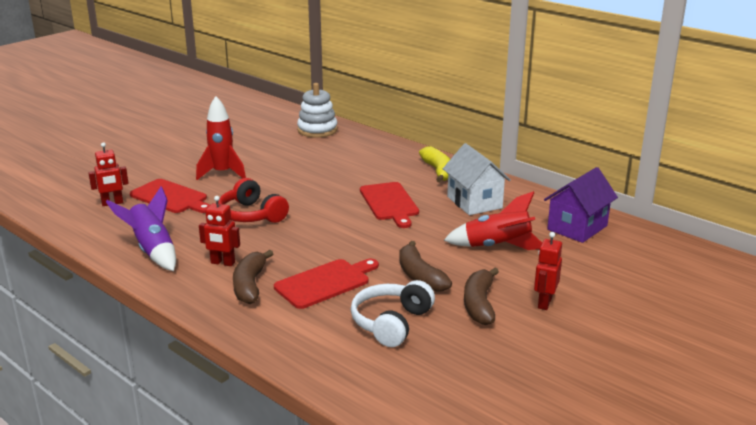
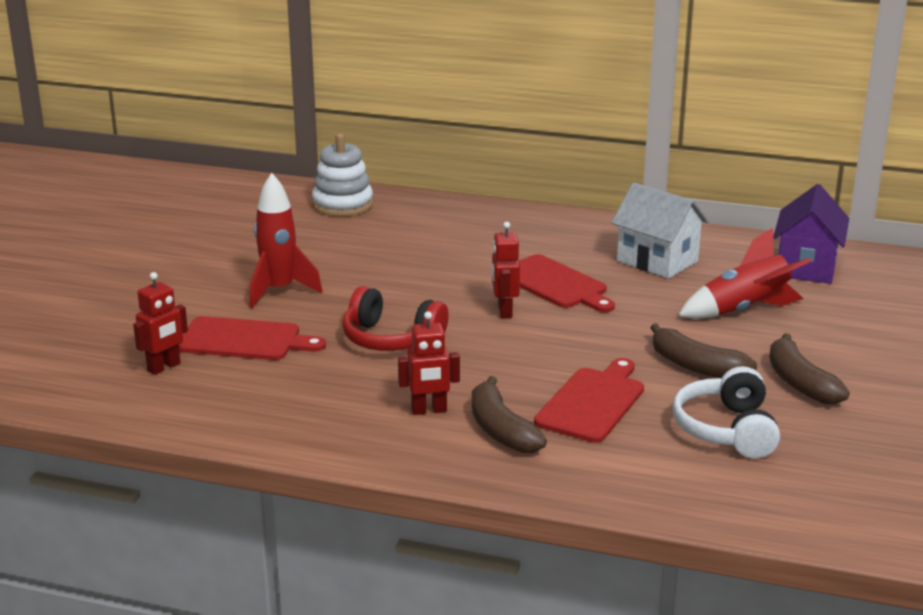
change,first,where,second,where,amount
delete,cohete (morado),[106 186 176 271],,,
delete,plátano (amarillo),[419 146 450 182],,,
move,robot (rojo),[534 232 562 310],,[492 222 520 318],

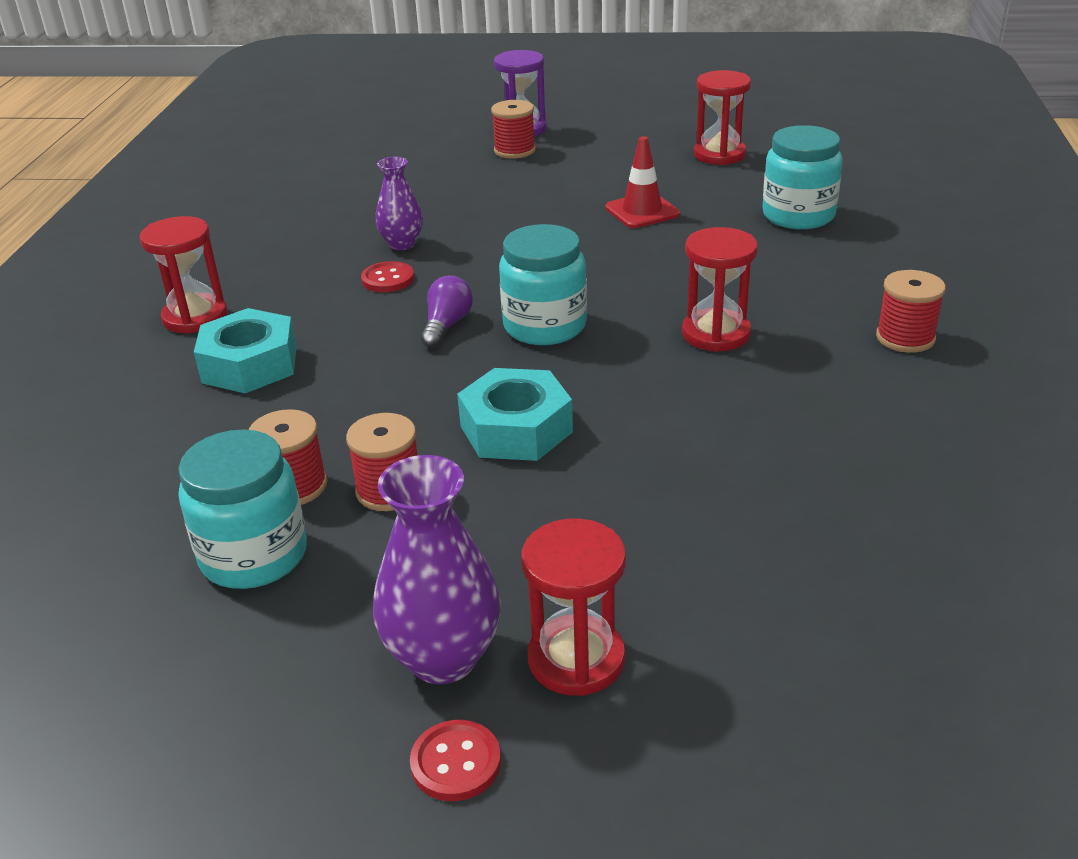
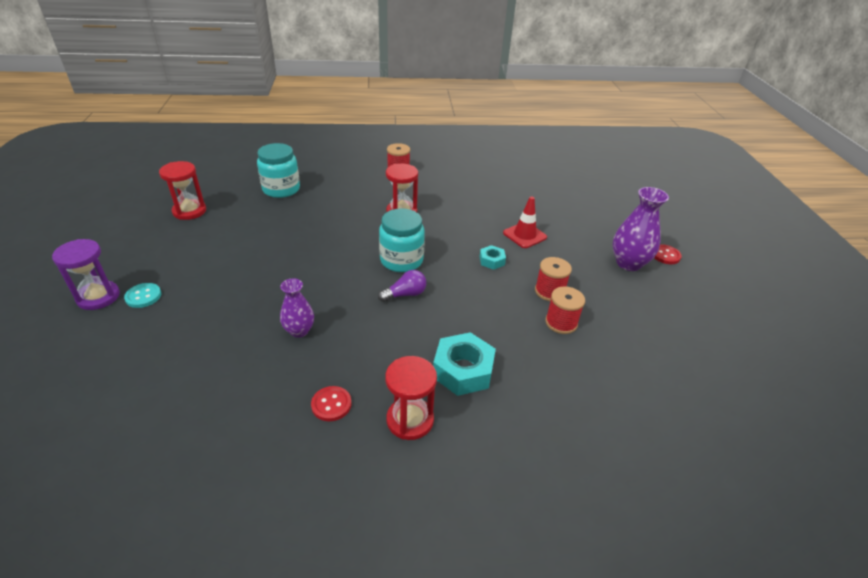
change,first,where,second,where,amount
delete,tarro (turquesa),[178 429 307 589],,,
delete,reloj de arena (rojo),[521 518 626 696],,,
move,botón (rojo),[361 261 414 292],,[311 386 352 421],
move,cono de tráfico (rojo),[605 136 680 228],,[503 196 547 248],
replace,carrete (rojo),[491 100 536 159],botón (turquesa),[124 283 161 308],
rotate,bombilla (morado),[421 275 473 348],,[378 270 426 302],150 degrees clockwise
resize,tuerca (turquesa),[457 368 573 461],,[480 245 506 270],x0.53

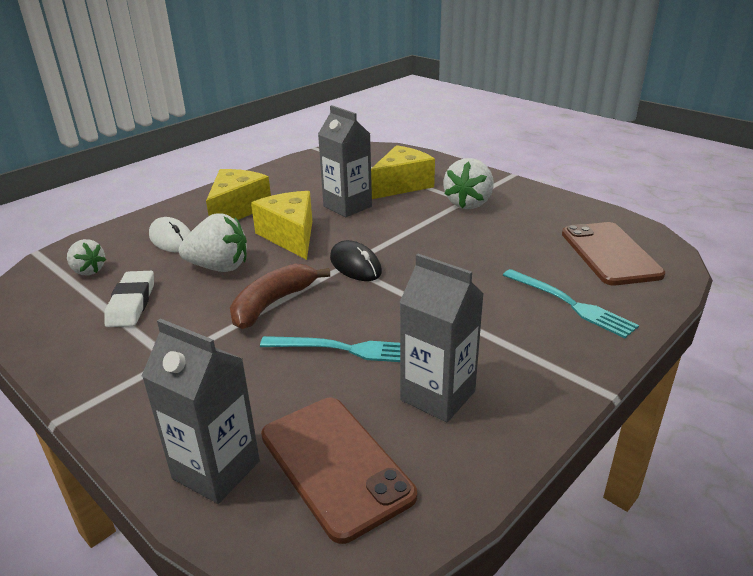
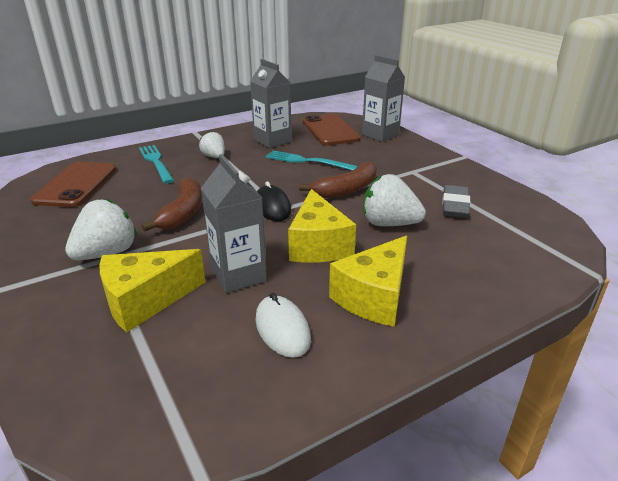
change,first,where,second,where,amount
insert,,,plátano (marrón),[142 177 202 231],
move,fresa (blanco),[67 239 106 275],,[199 131 225 158],
move,ratón (blanco),[149 217 191 253],,[255 293 311 358],
recolor,goma de borrar (blanco),[104 271 154 327],goma de borrar (gris),[442 185 471 218],

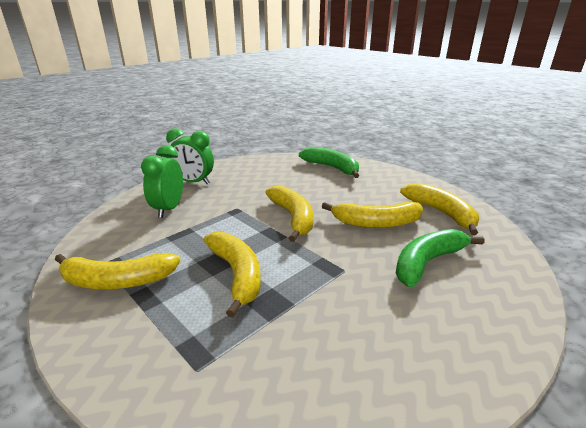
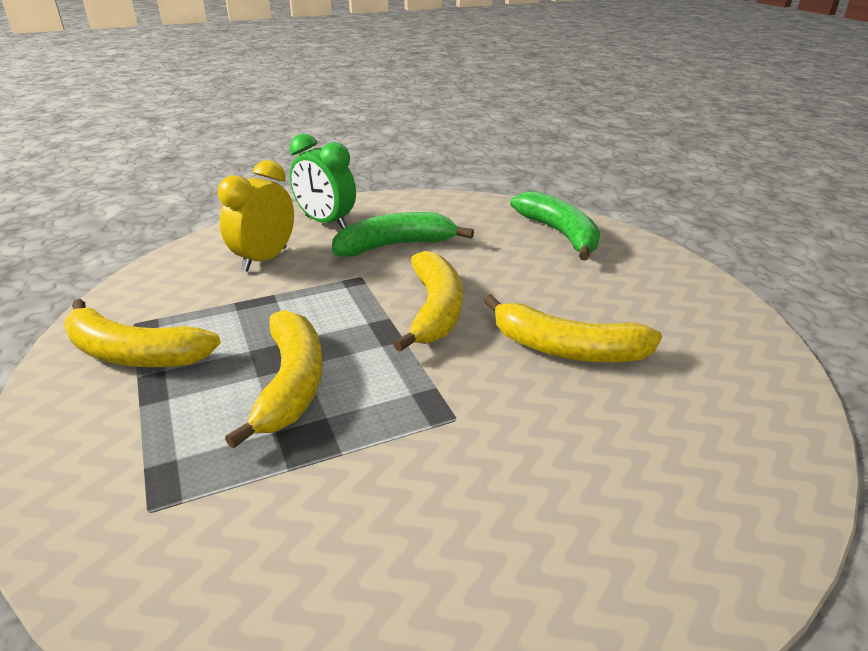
change,first,where,second,where,amount
delete,plátano (amarillo),[400 183 479 235],,,
move,plátano (verde),[396 229 484 287],,[332 212 474 257],
recolor,despertador (verde),[141 145 183 218],despertador (amarillo),[218 160 294 272],

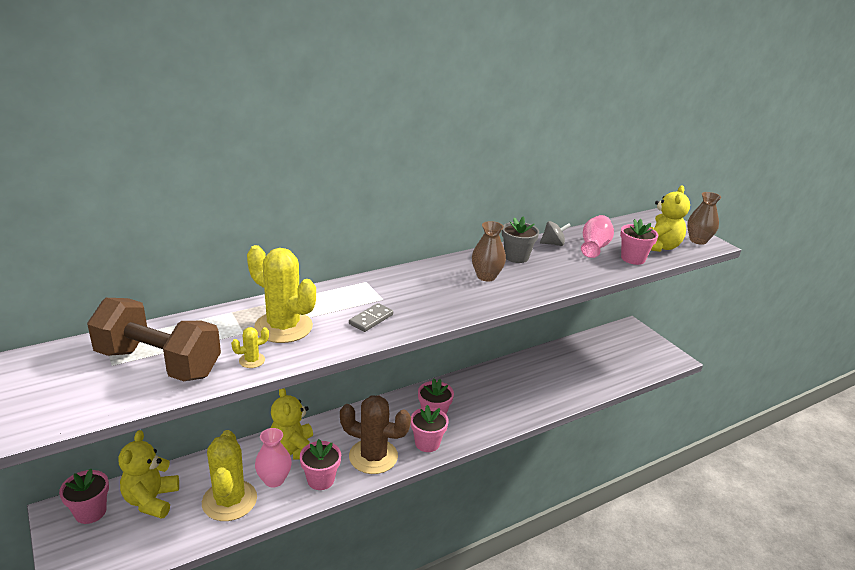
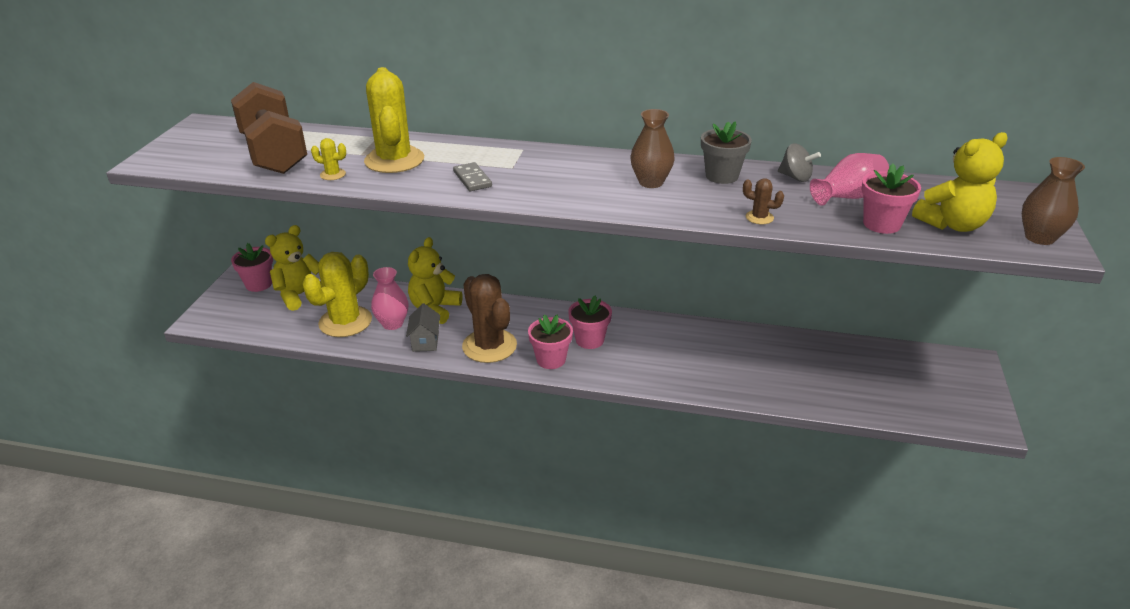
change,first,where,second,where,amount
insert,,,cactus (marrón),[743 178 784 224],
replace,maceta (rosa),[300 439 341 490],casa (gris),[406 303 440 352],
rotate,ficha de dominó (gris),[349 303 393 332],,[453 162 492 191],75 degrees clockwise

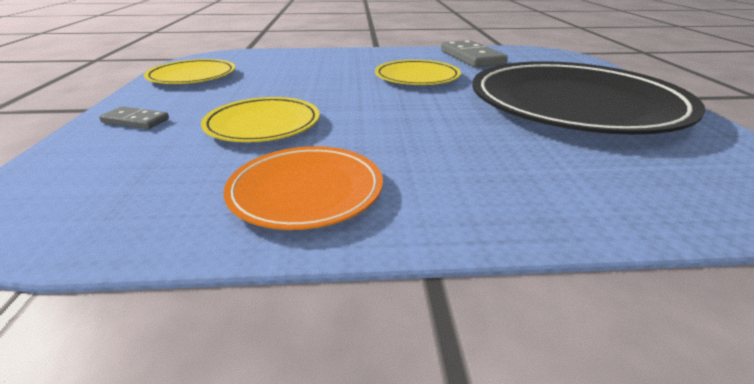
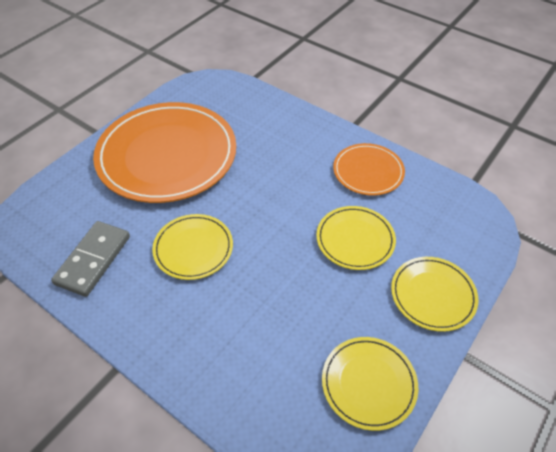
change,first,where,second,where,amount
replace,ficha de dominó (gris),[99 107 169 129],plato (amarillo),[391 257 478 332],
recolor,plato (negro),[472 61 705 135],plato (naranja),[93 102 236 203],

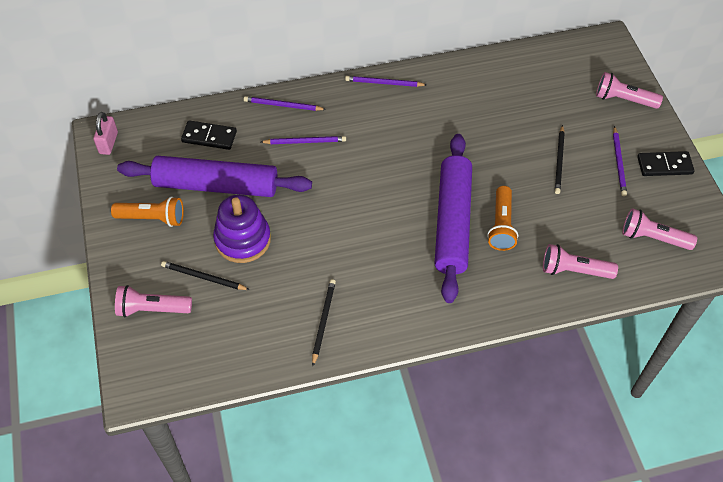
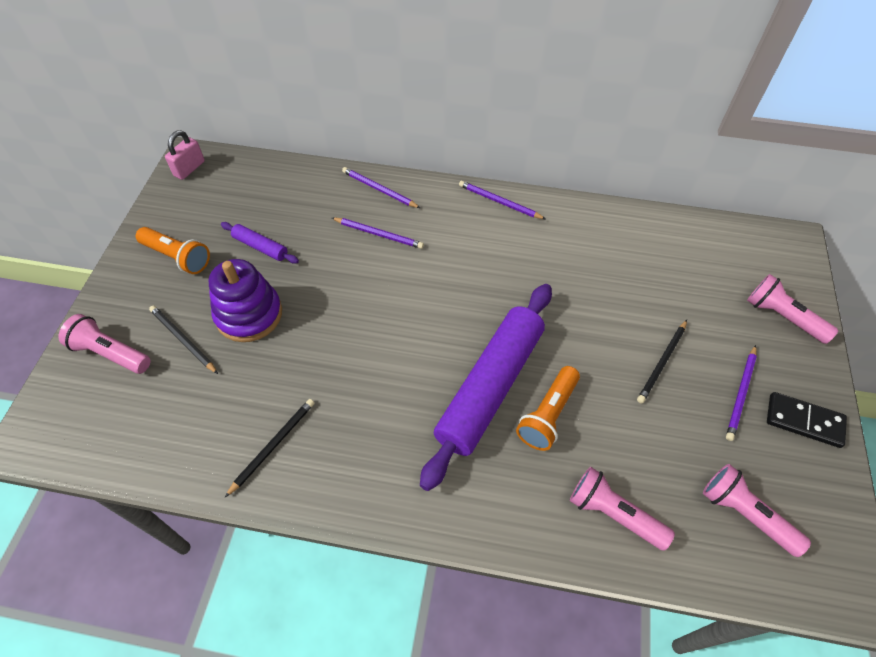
change,first,where,second,where,amount
delete,ficha de dominó (negro),[181 120 237 150],,,
resize,rodillo (morado),[117 156 312 197],,[221 222 299 264],x0.43

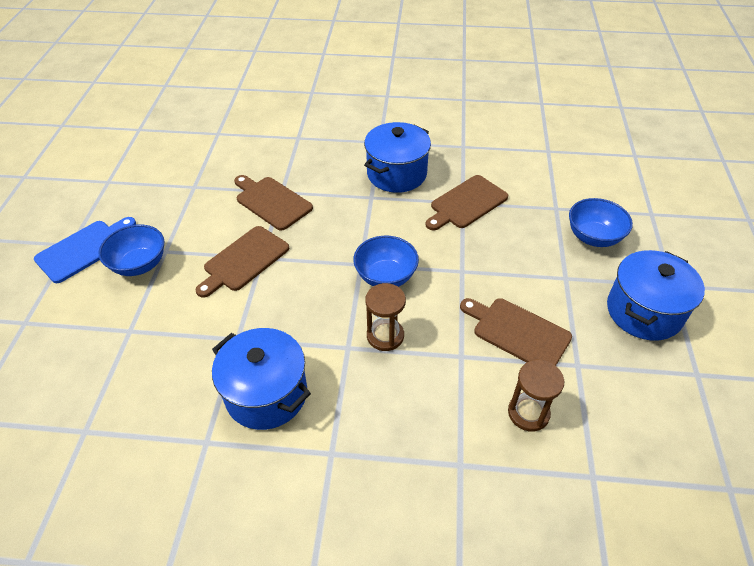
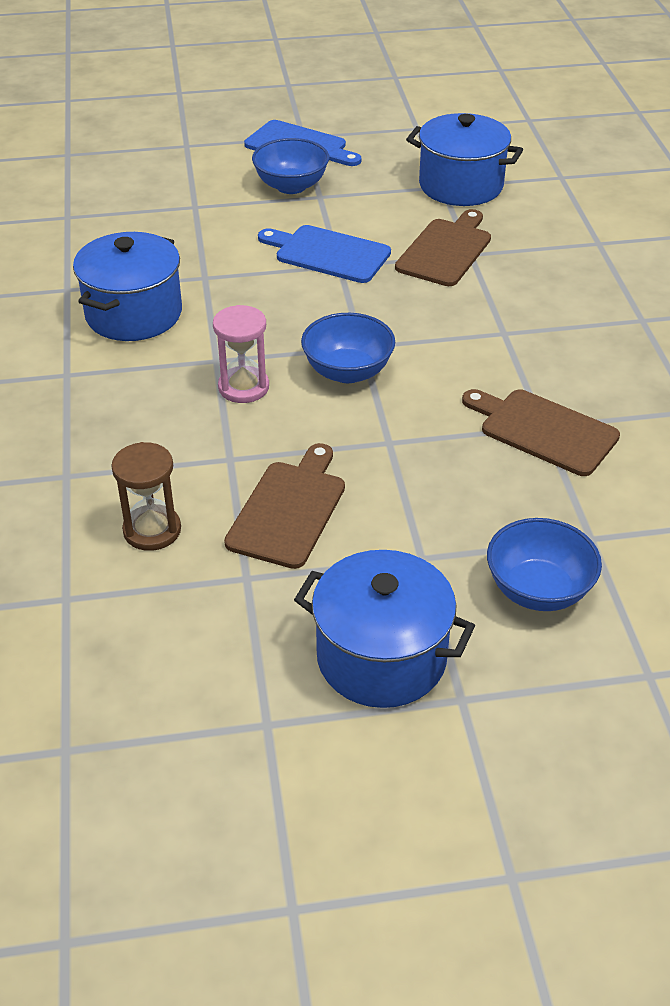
change,first,where,second,where,amount
move,olla (azul),[364 122 431 193],,[406 113 523 206],
recolor,tabla de cortar (marrón),[195 226 289 298],tabla de cortar (azul),[258 225 391 283],
recolor,reloj de arena (marrón),[365 283 406 351],reloj de arena (rosa),[213 305 269 403],

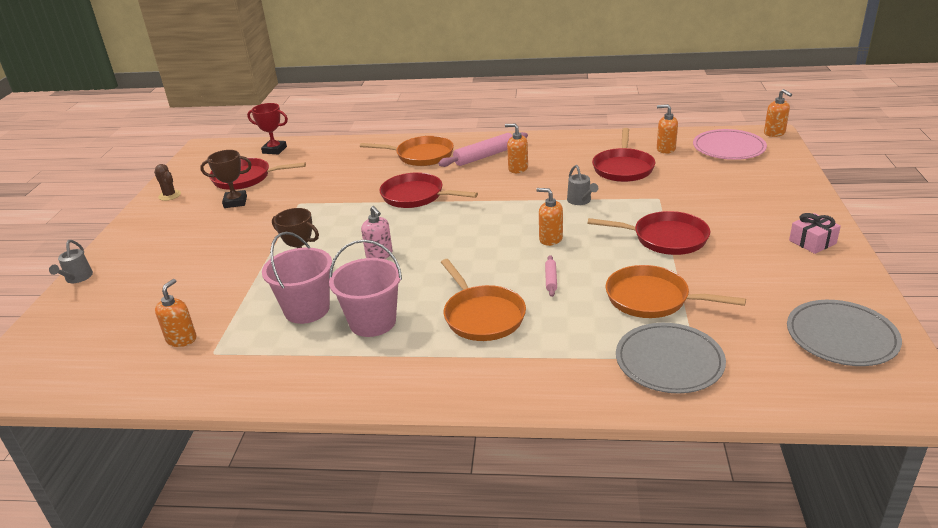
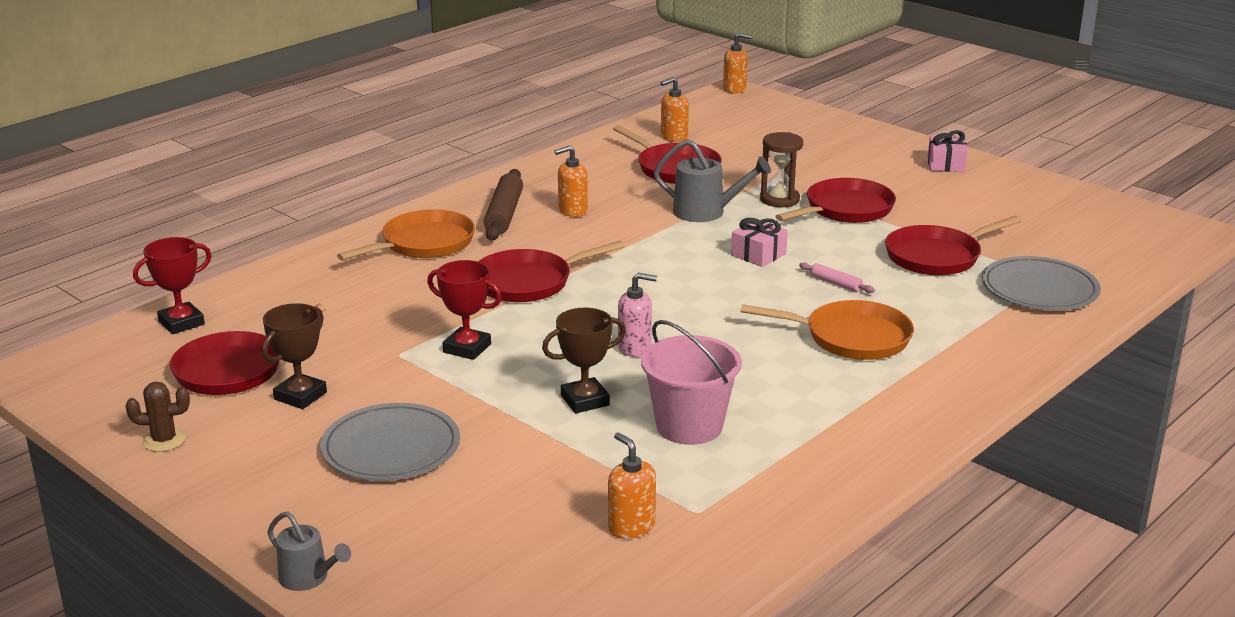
change,first,where,second,where,amount
delete,balde (rosa),[329 240 402 337],,,
delete,plato (rosa),[693 129 767 160],,,
insert,,,trofeo (rojo),[427 260 502 360],
insert,,,reloj de arena (marrón),[760 132 803 207],
move,plato (gris),[787 300 902 366],,[320 403 460 481],
replace,dispensador de jabón (naranja),[536 188 563 246],regalo (rosa),[731 218 788 267],
recolor,rodillo (rosa),[438 132 528 167],rodillo (marrón),[484 169 523 240],
recolor,sartén (naranja),[606 265 746 318],sartén (rojo),[885 216 1021 275],
resize,regadera (gris),[567 165 598 205],,[654 139 771 222],x1.58

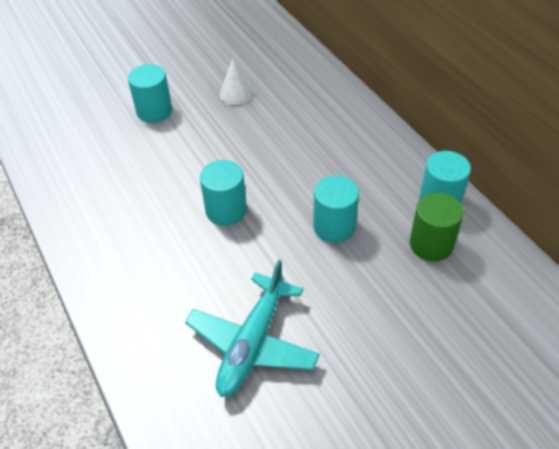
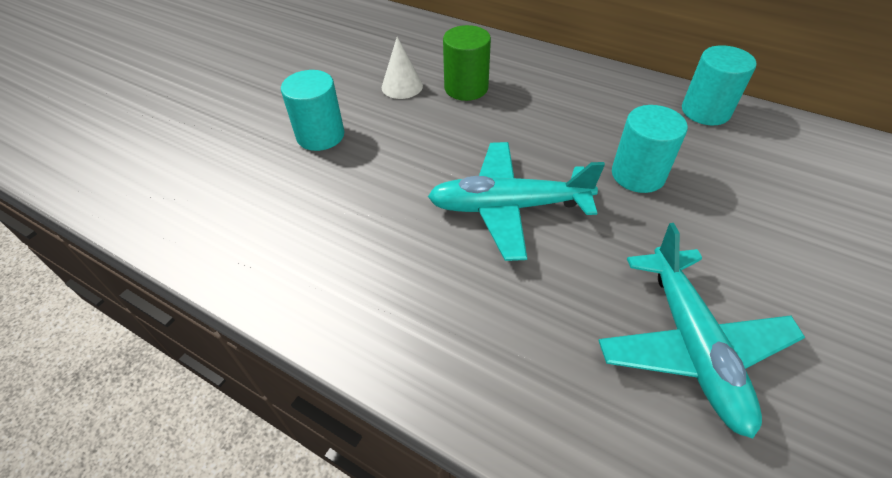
change,first,where,second,where,amount
move,cilindro (verde),[410 193 464 261],,[443 25 491 101],
replace,cilindro (turquesa),[200 160 247 226],avión (turquesa),[428 142 605 261],

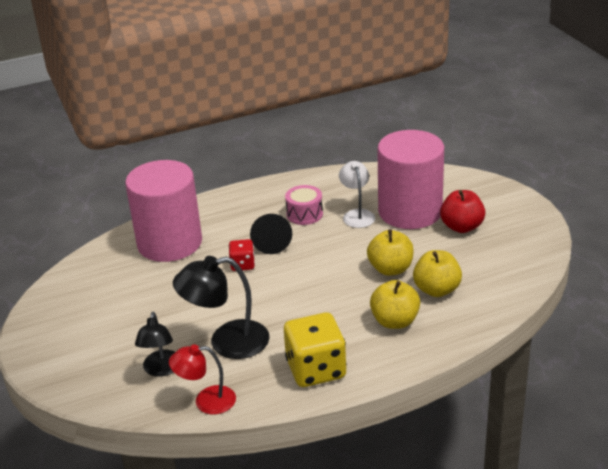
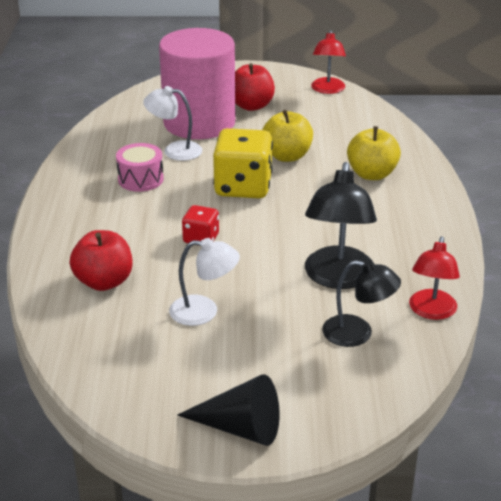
change,first,where,second,where,amount
delete,manzana (amarillo),[413 250 462 297],,,
insert,,,lámpara (blanco),[169 238 240 326],
insert,,,lámpara (rojo),[311 30 346 94],
move,cono (negro),[250 214 292 254],,[177 374 280 446],
move,dado (amarillo),[284 313 347 387],,[213 128 273 198],
replace,cilindro (rosa),[125 160 202 262],manzana (rojo),[70 230 132 291],

